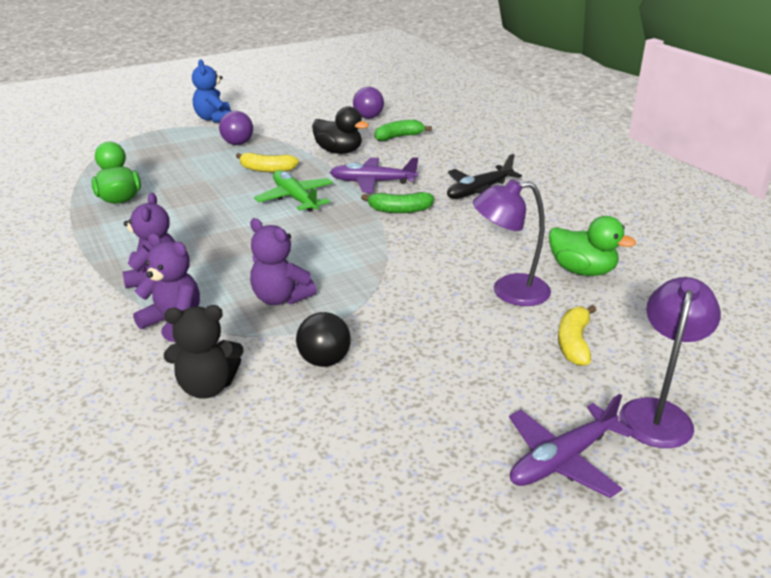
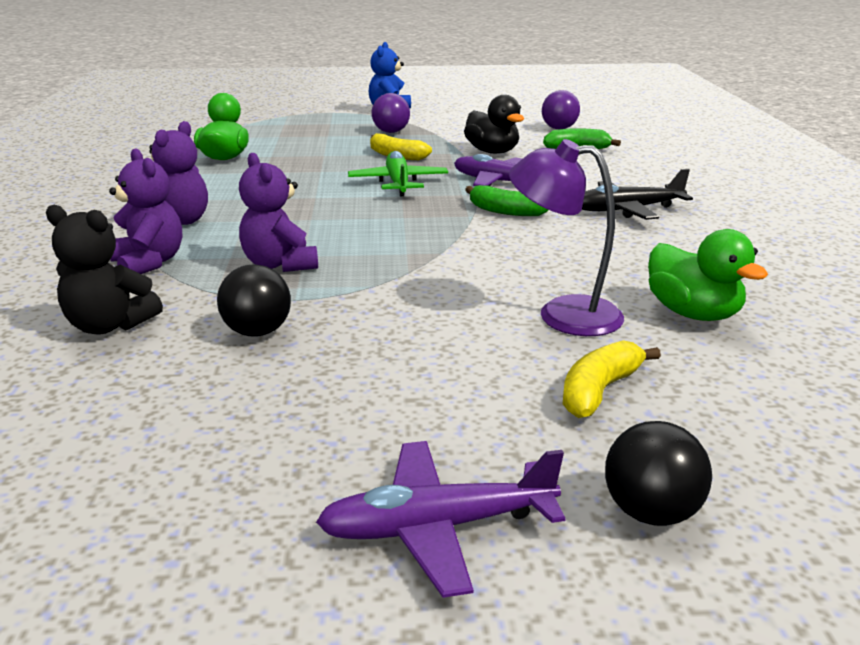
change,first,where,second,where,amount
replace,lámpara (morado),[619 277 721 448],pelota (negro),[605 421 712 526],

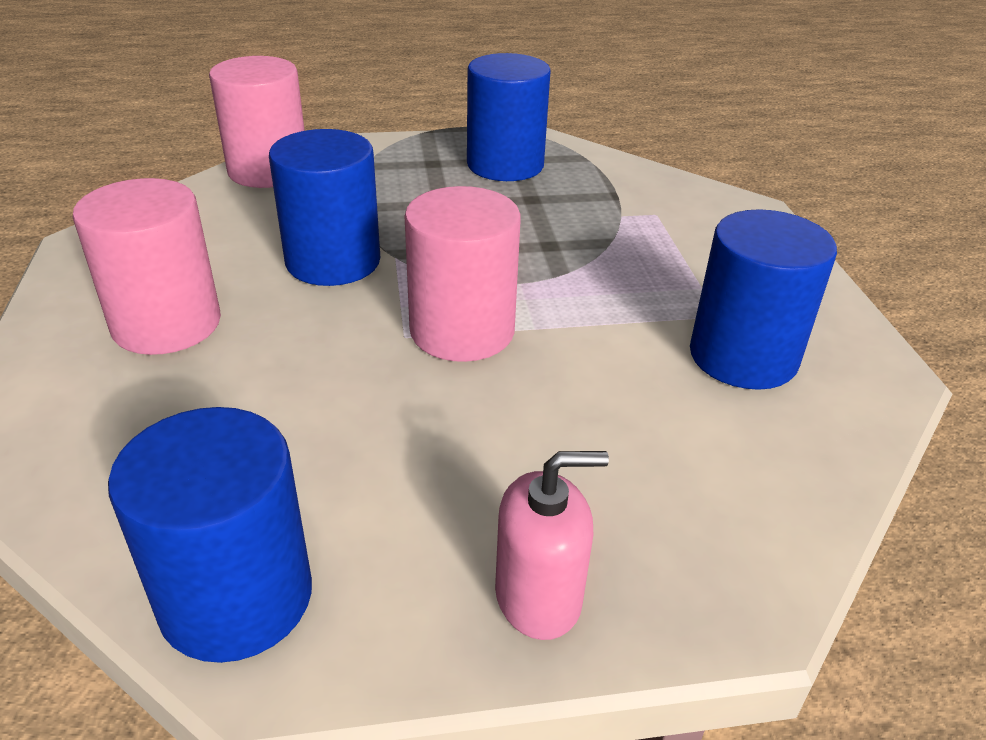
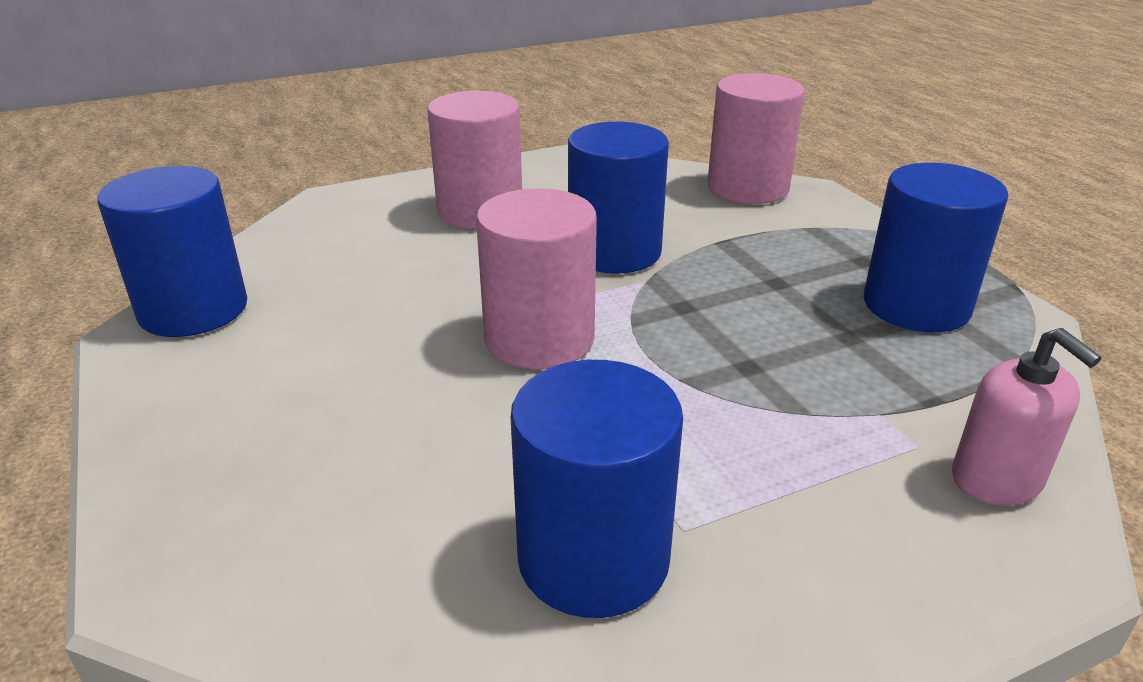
change,first,where,second,where,amount
move,dispensador de jabón (rosa),[495 451 609 640],,[952 328 1101 506],

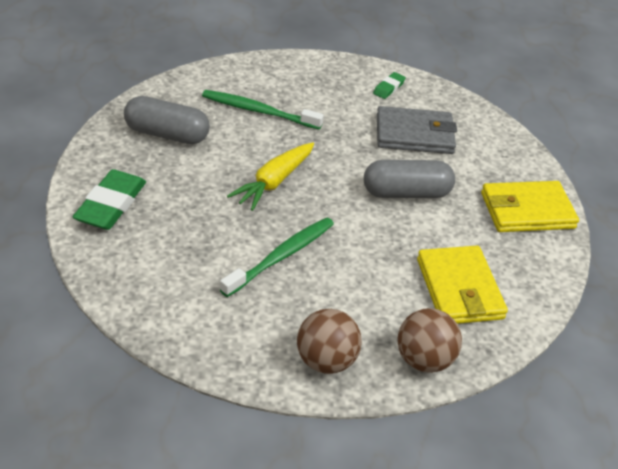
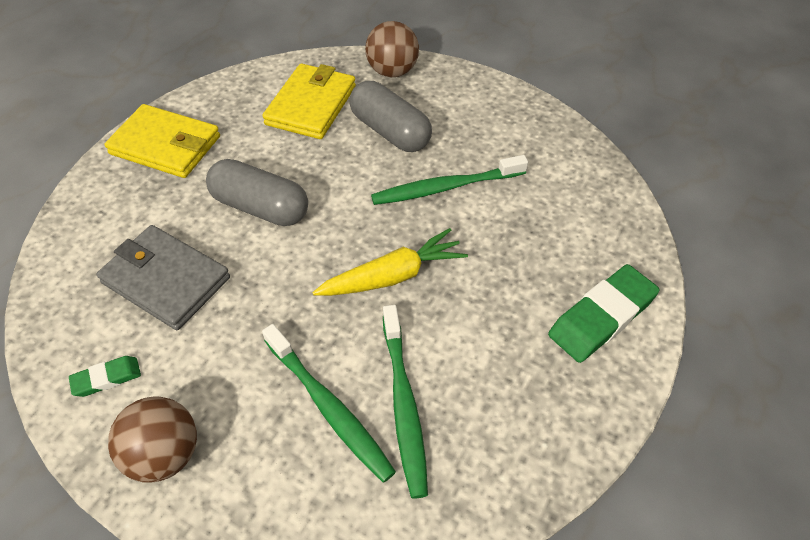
change,first,where,second,where,amount
insert,,,cepillo de dientes (verde),[383 305 428 499],
move,cápsula (gris),[124 96 210 144],,[350 81 432 152],
move,pelota (marrón),[297 309 362 374],,[108 396 197 483],

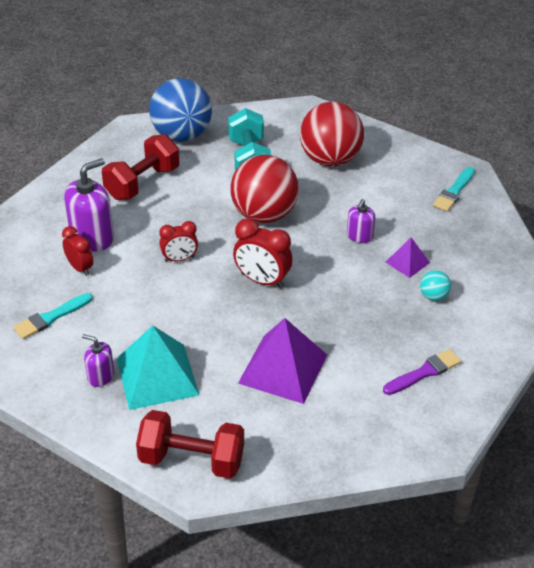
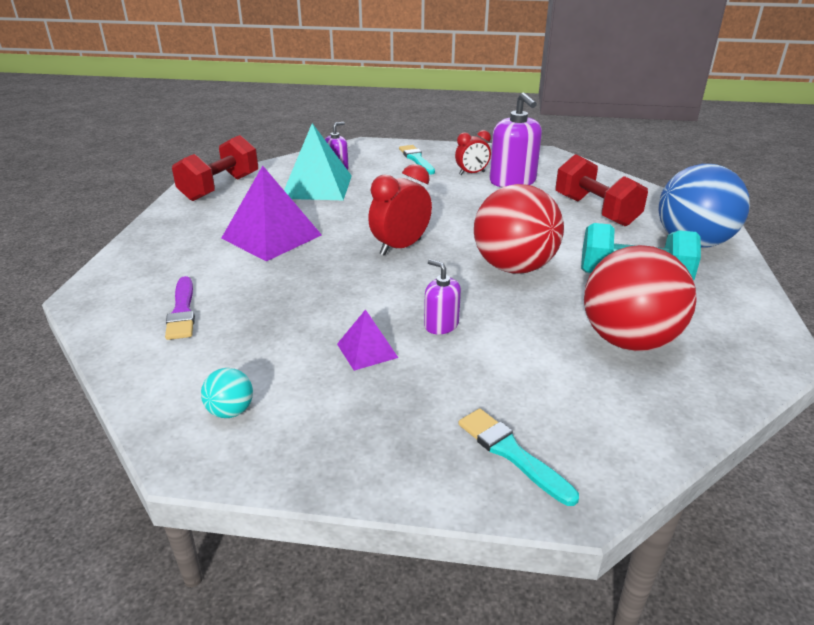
change,first,where,second,where,amount
delete,despertador (rojo),[159 221 198 262],,,
move,pelota (turquesa),[420 270 451 301],,[201 368 253 418],

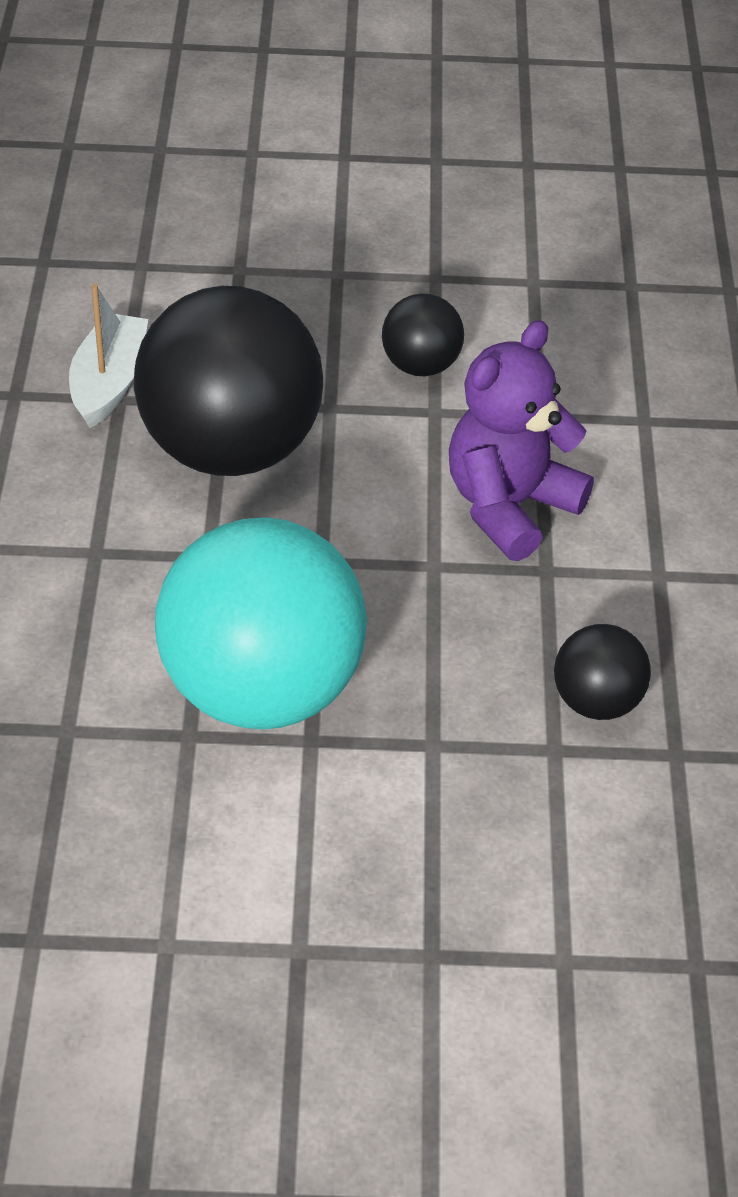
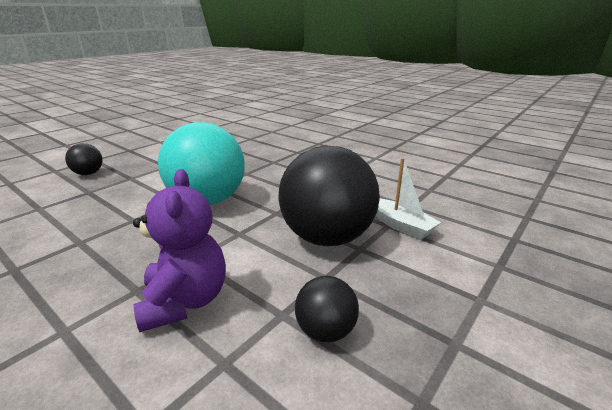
change,first,where,second,where,amount
move,pelota (negro),[554 624 651 720],,[65 143 103 175],

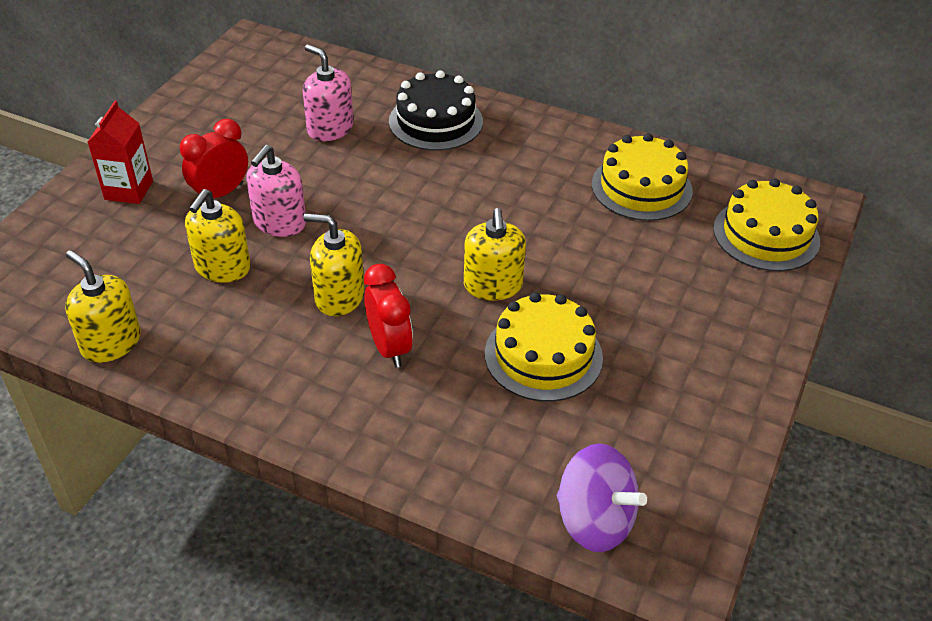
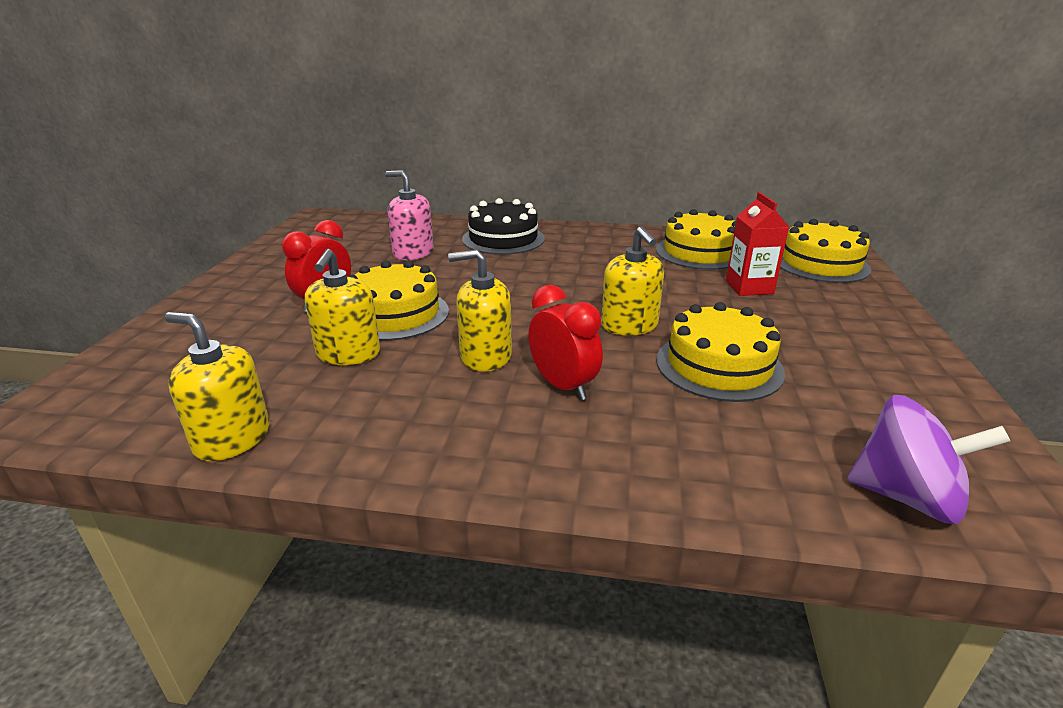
change,first,where,second,where,amount
move,cartón de leche (rojo),[88 101 153 204],,[726 192 789 296],
replace,dispensador de jabón (rosa),[246 145 306 237],tarta (amarillo),[348 260 449 341],

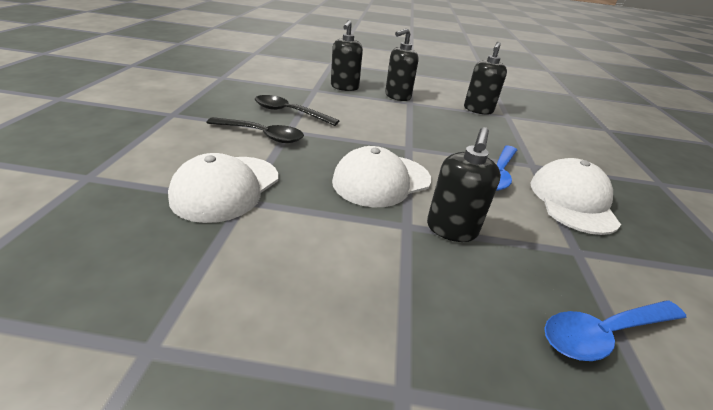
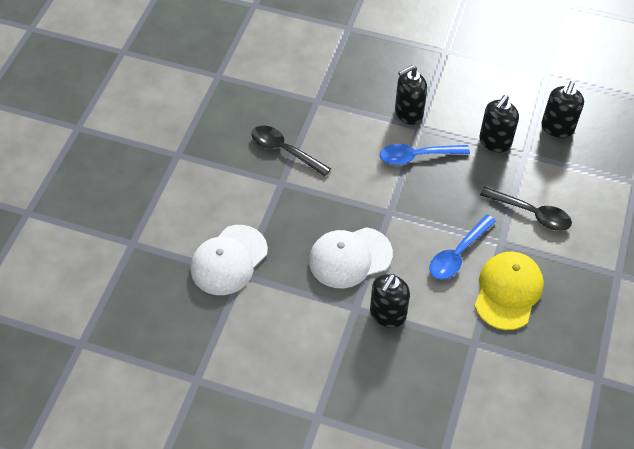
change,first,where,second,where,amount
move,cuchara (negro),[206 117 304 143],,[480 187 572 231],
move,dispensador de jabón (negro),[331 20 363 91],,[541 81 584 138],
move,cuchara (azul),[544 300 687 361],,[380 144 470 165],
recolor,gorra (blanco),[530 158 621 235],gorra (amarillo),[475 252 544 330],

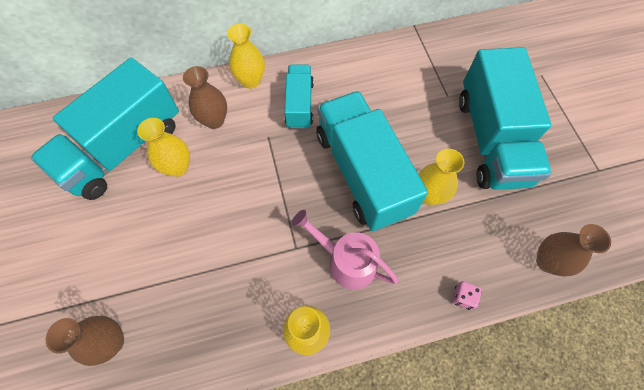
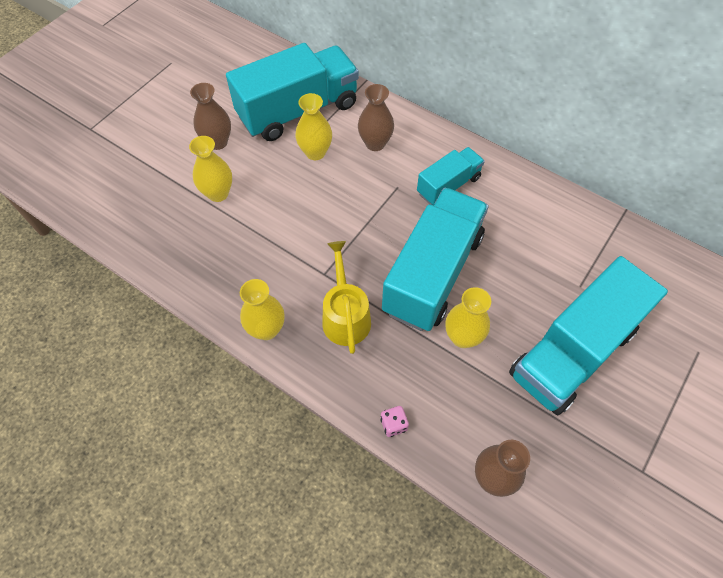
change,first,where,second,where,amount
move,florero (marrón),[46 316 124 366],,[190 83 231 150],
move,florero (amarillo),[227 24 265 89],,[189 136 232 202],
recolor,regadera (rosa),[292 210 399 290],regadera (amarillo),[322 241 371 354],
rotate,camión (turquesa),[31 58 179 200],,[226 43 359 141],150 degrees clockwise

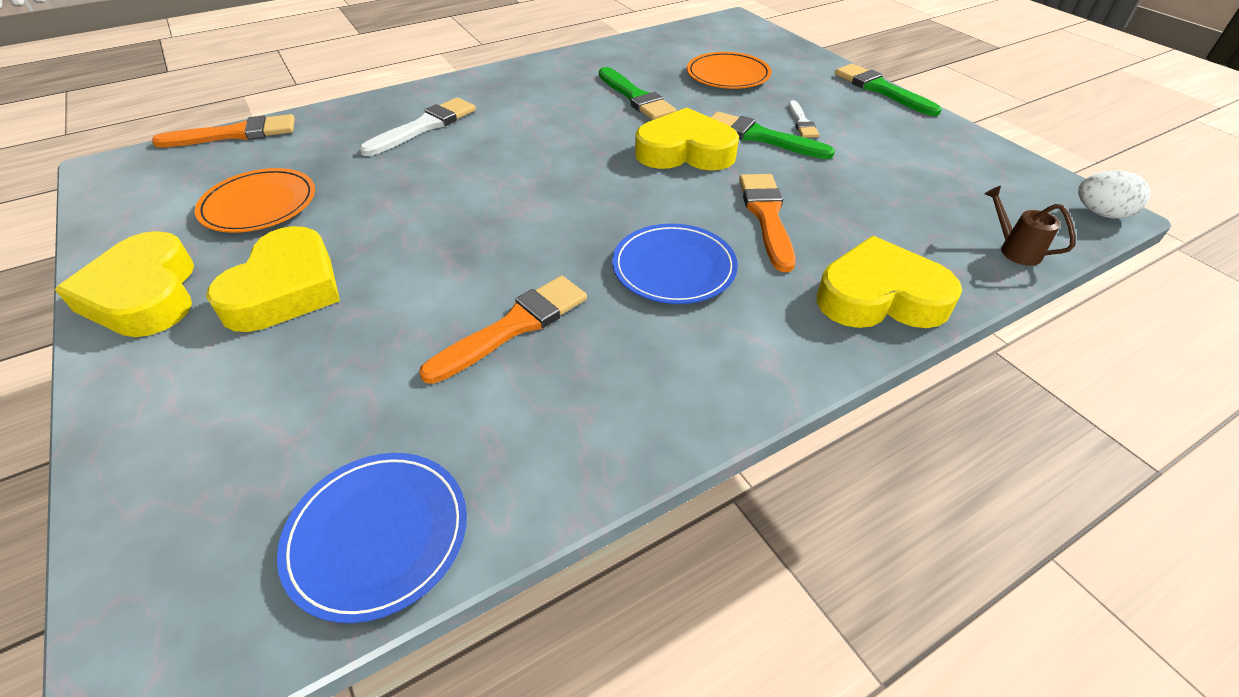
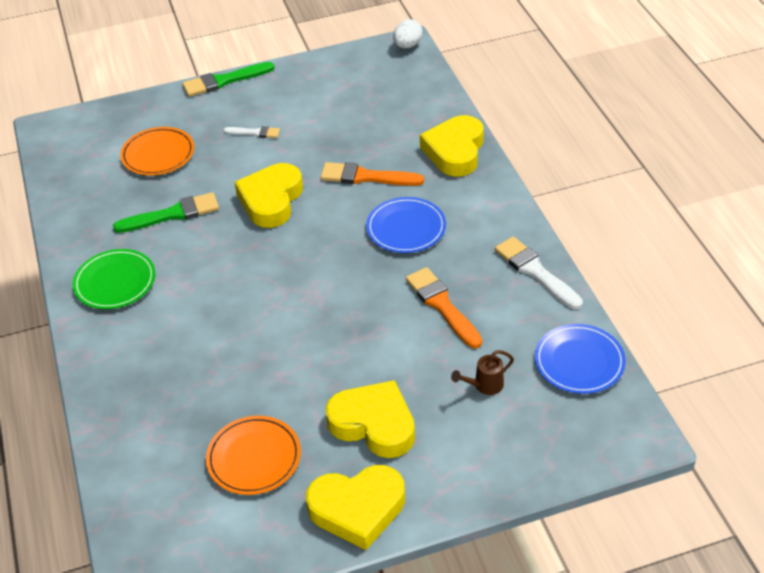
change,first,where,second,where,amount
delete,pincel (naranja),[152 114 295 148],,,
delete,pincel (verde),[710 112 835 159],,,
insert,,,plato (verde),[73 249 155 309],
move,pincel (blanco),[360 97 476 156],,[495 237 583 310],
move,regadera (marrón),[984 186 1076 266],,[451 350 514 395],

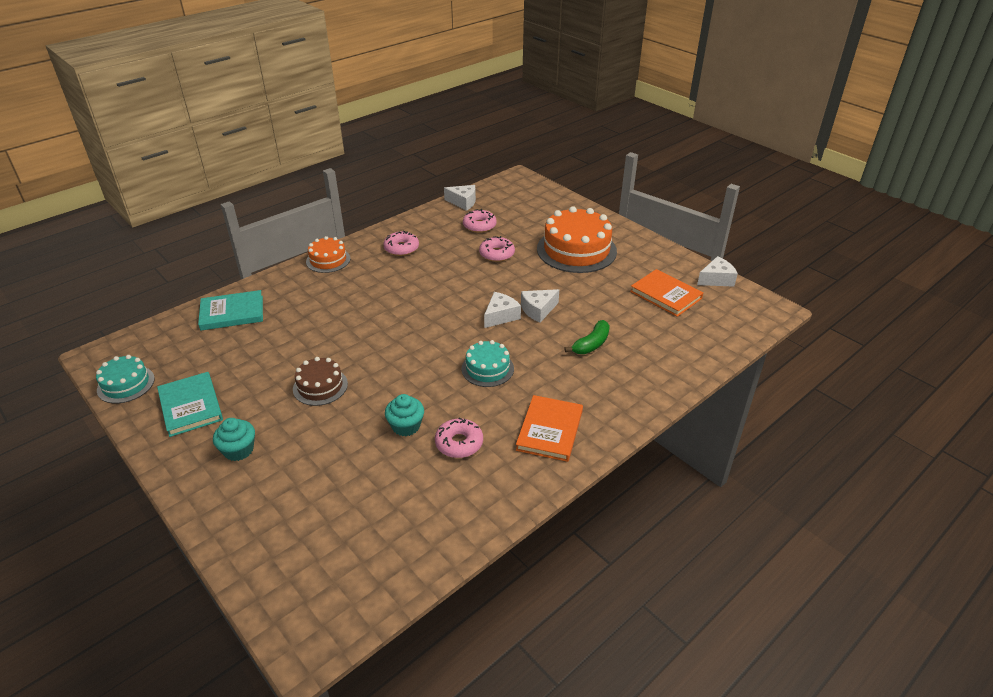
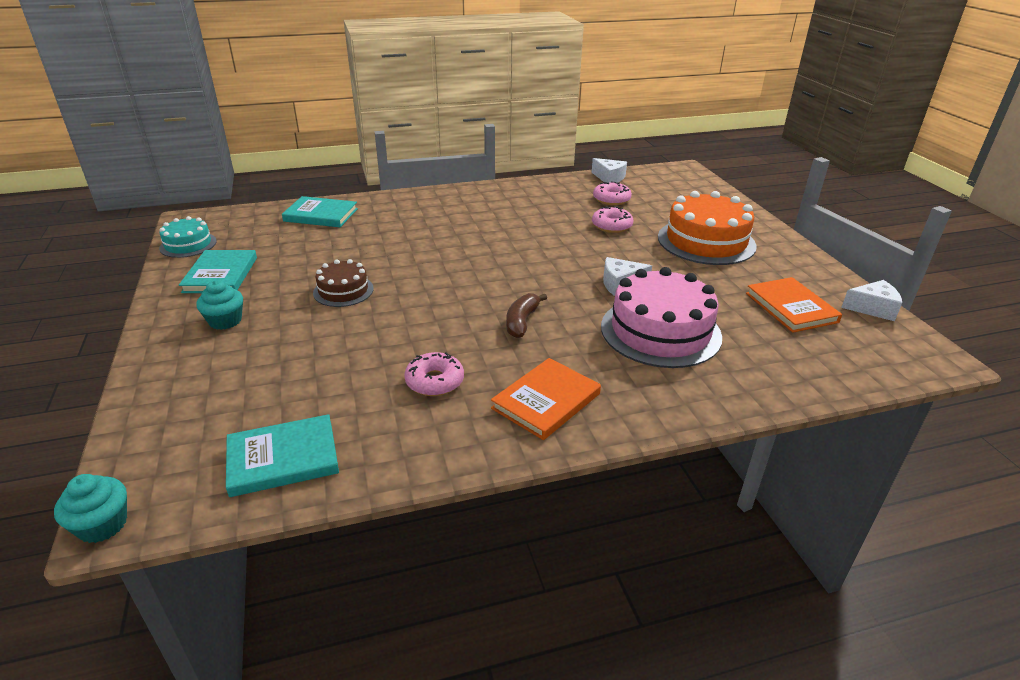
change,first,where,second,where,amount
delete,tarta (naranja),[306 236 350 273],,,
delete,rosquilla (rosa),[383 231 419 256],,,
delete,queso (blanco),[484 292 521 328],,,
insert,,,libro (turquesa),[226 414 339 497],
move,magdalena (turquesa),[385 394 424 436],,[54 474 127 543],
replace,tarta (turquesa),[462 340 514 387],plátano (marrón),[506 293 547 338],
replace,plátano (verde),[564 320 610 354],tarta (rosa),[601 267 722 368],

